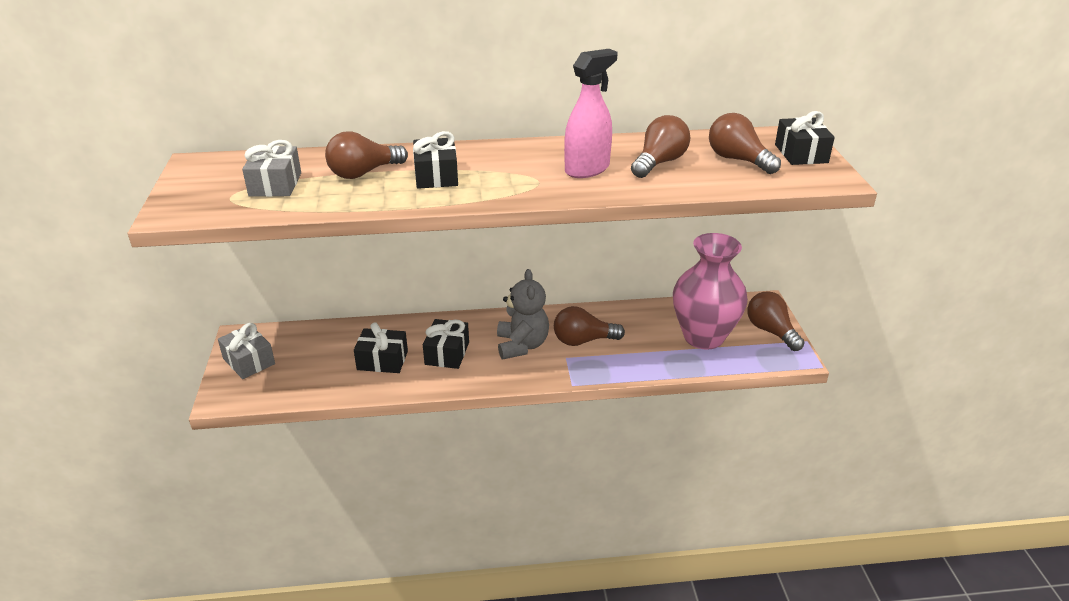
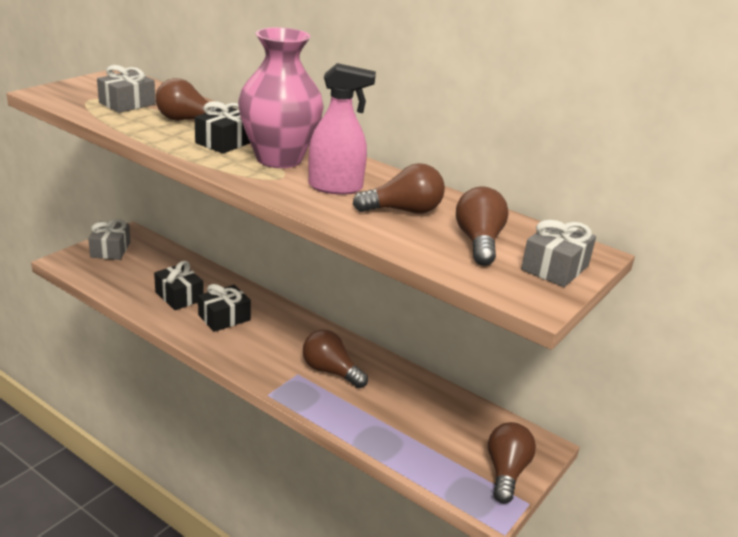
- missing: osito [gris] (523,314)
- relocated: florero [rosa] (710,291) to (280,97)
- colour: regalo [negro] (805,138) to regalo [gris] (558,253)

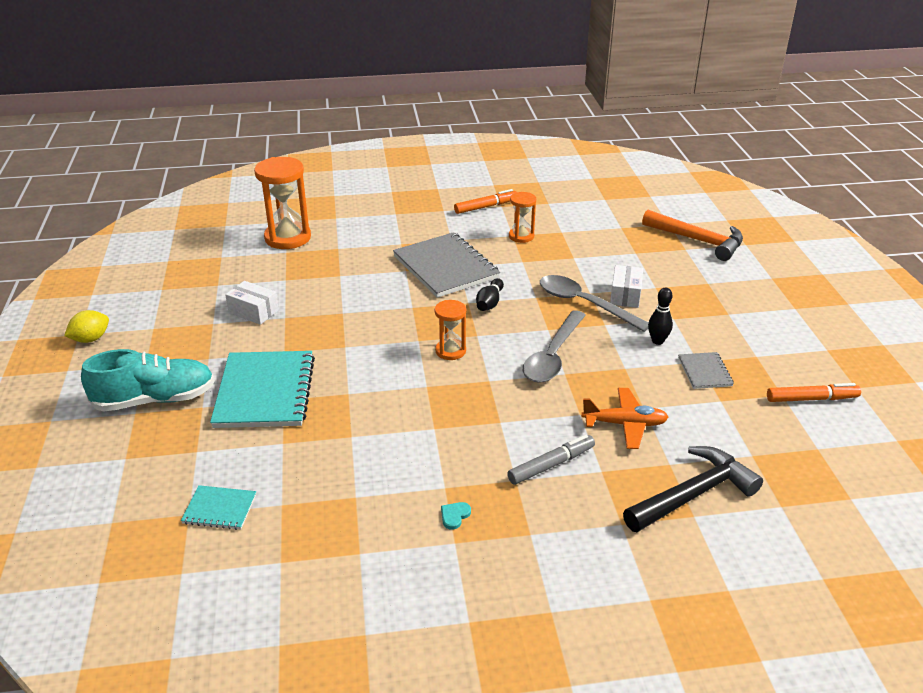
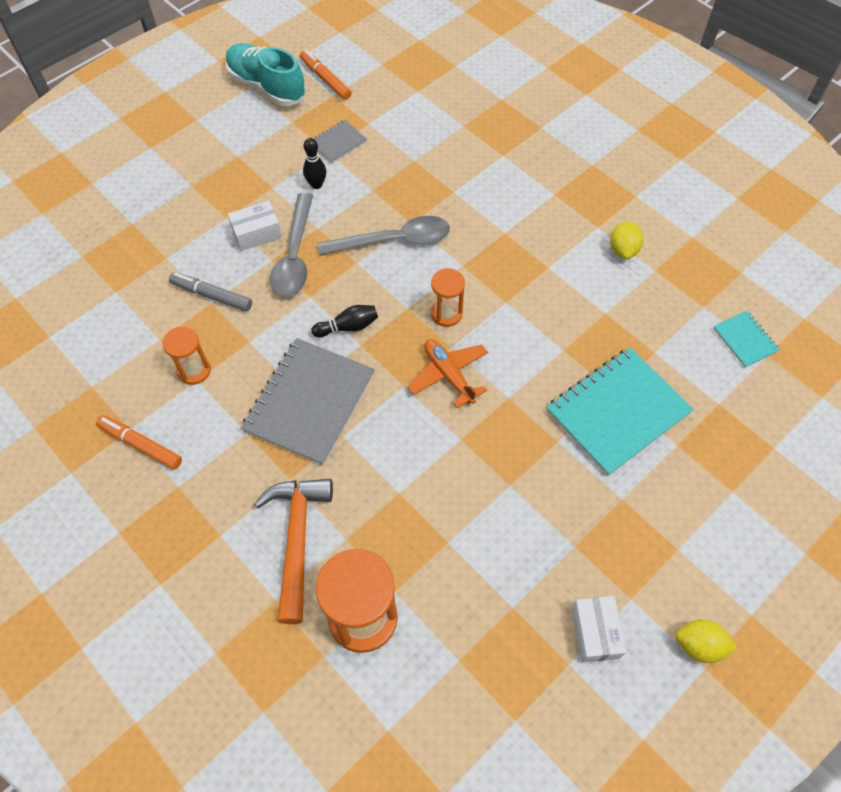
- relocated: zapato [turquesa] (148,380) to (265,74)
- relocated: caja [blanco] (252,303) to (598,629)
- missing: corazón [turquesa] (456,516)
- relocated: rotulador [gris] (551,460) to (210,291)
- relocated: avión [naranja] (624,418) to (448,373)
- missing: martillo [negro] (693,489)
- relocated: martillo [naranja] (692,235) to (293,551)
- appeared: limón [amarillo] (626,240)

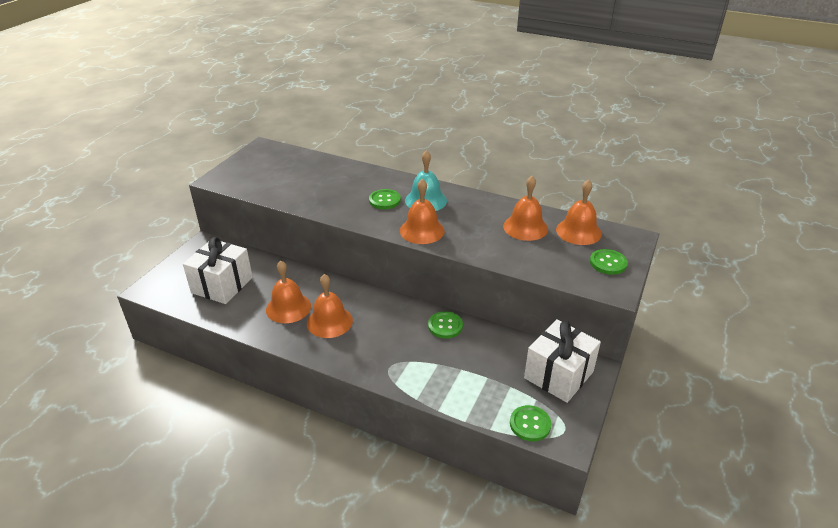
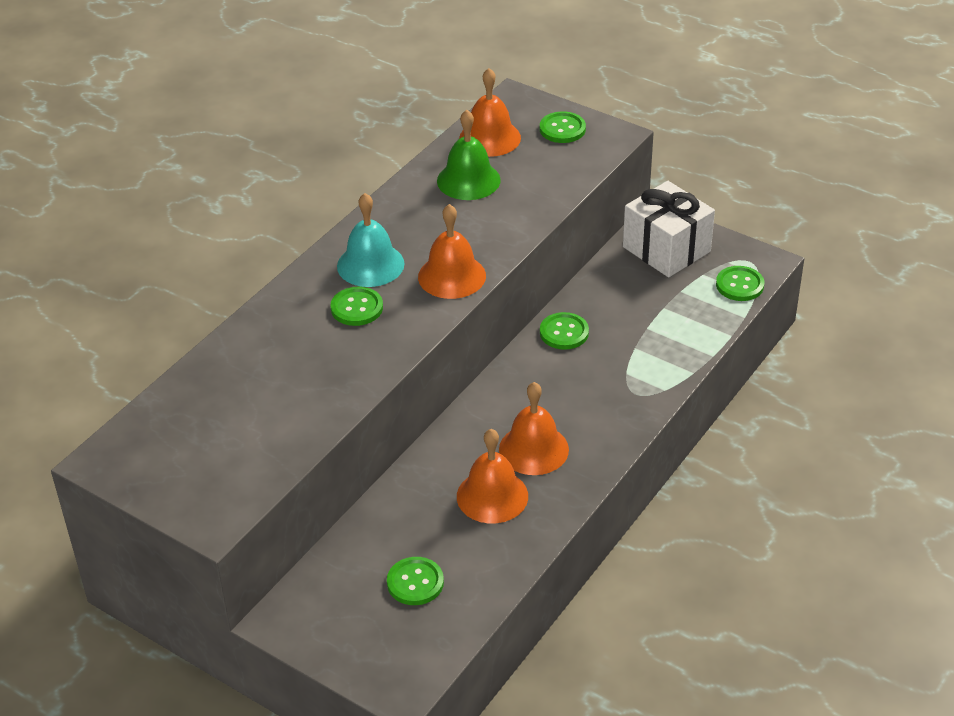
- exchanged: regalo [blanco] (218,270) to botón [verde] (415,581)
- colour: campana [naranja] (525,208) to campana [verde] (469,155)

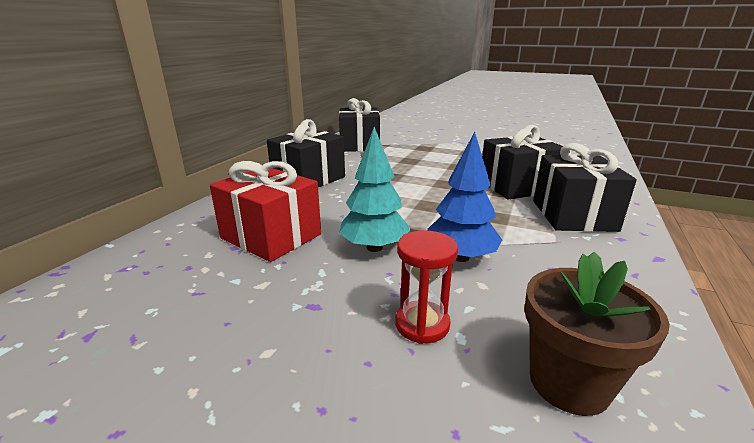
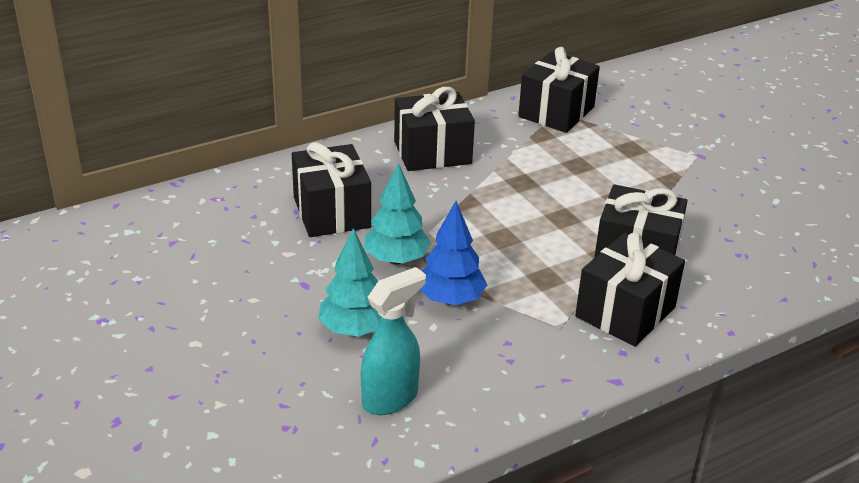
- colour: regalo [rojo] (265,211) to regalo [negro] (331,189)
- exchanged: reloj de arena [rojo] (426,287) to árbol [turquesa] (349,282)
- exchanged: maceta [marrón] (597,334) to pulverizador [turquesa] (393,341)

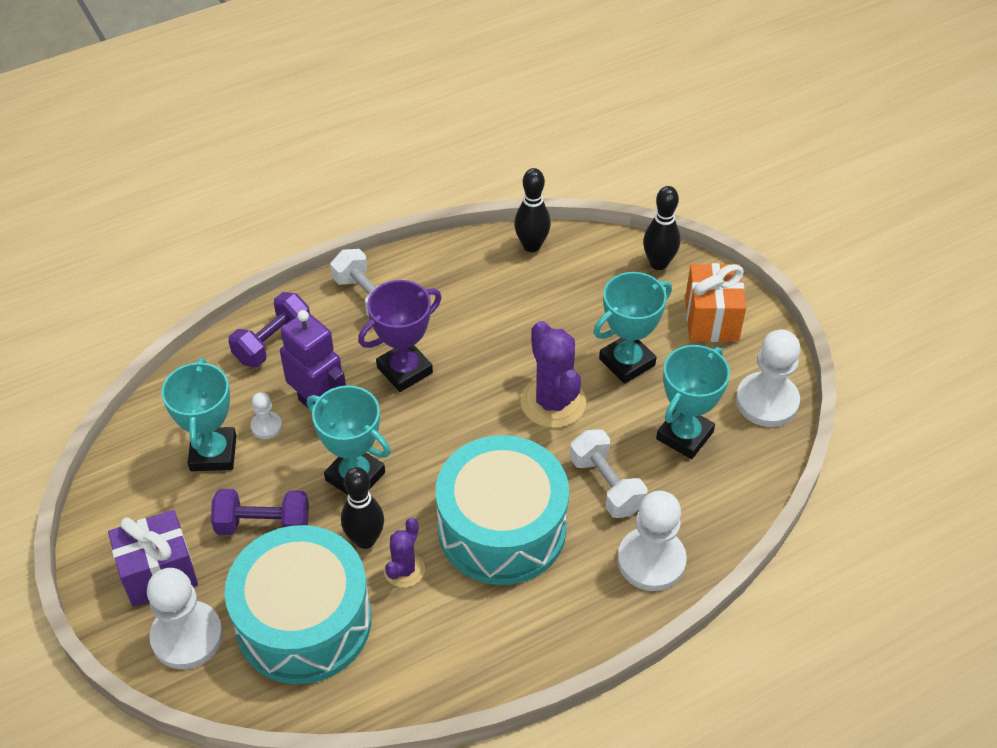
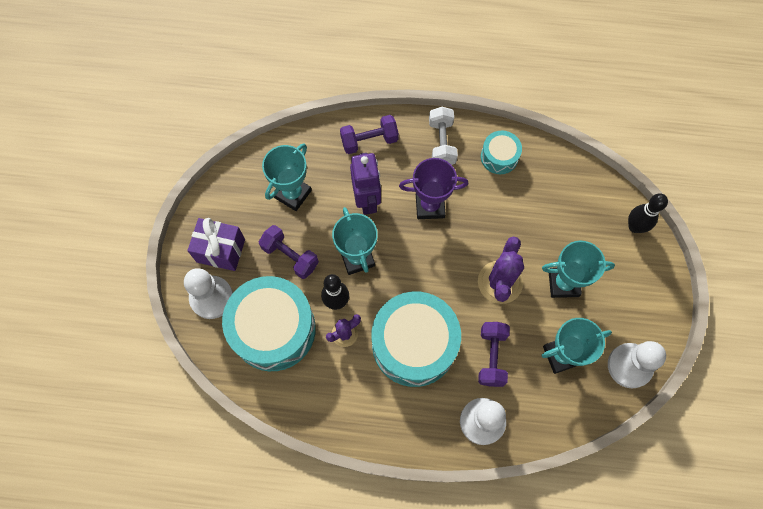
- missing: peón [blanco] (266,415)
- missing: bolo [negro] (532,210)
- colour: mancuerna [blanco] (609,473) to mancuerna [morado] (494,354)
- missing: regalo [naranja] (715,302)
- appeared: tambor [turquesa] (501,152)

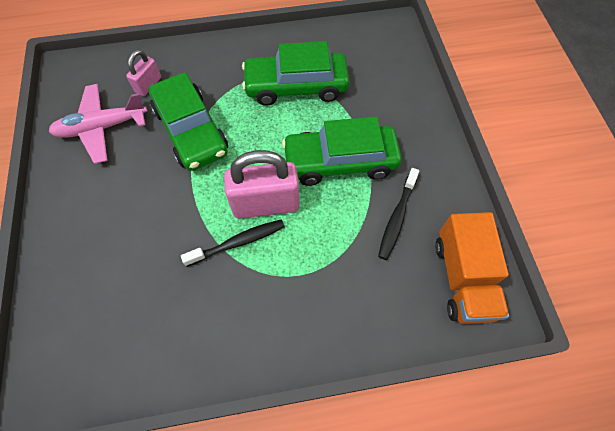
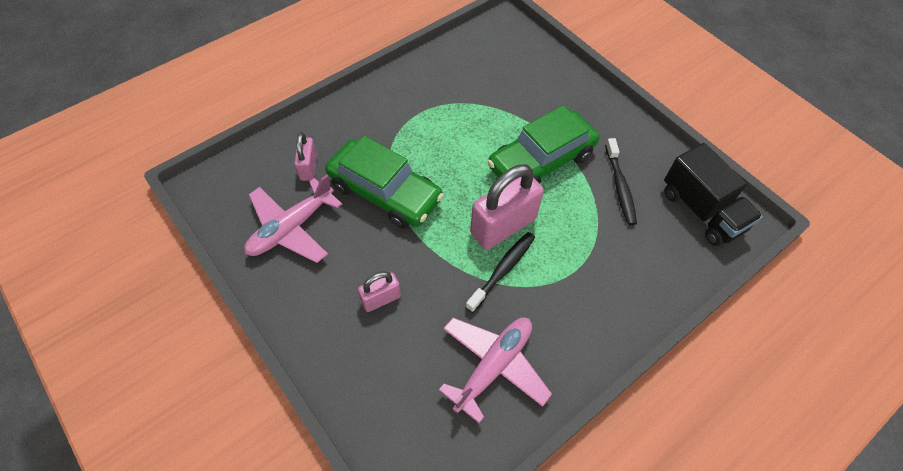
- missing: coche [verde] (295,73)
- colour: camión [naranja] (472,268) to camión [negro] (713,194)
- appeared: candado [rosa] (379,291)
- appeared: avión [rosa] (495,370)

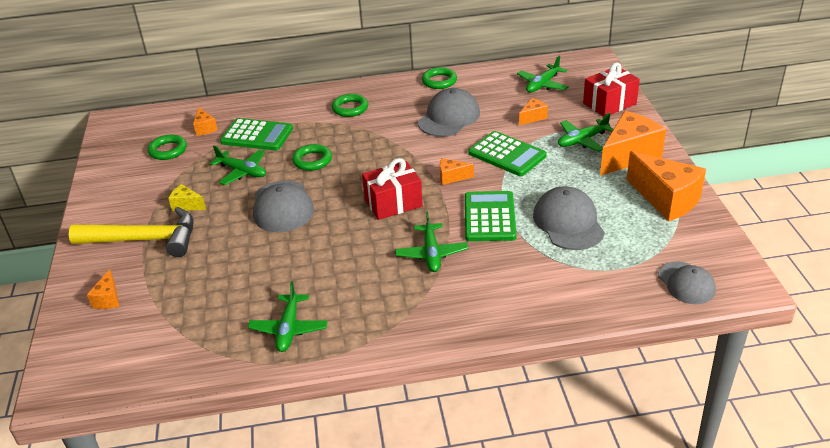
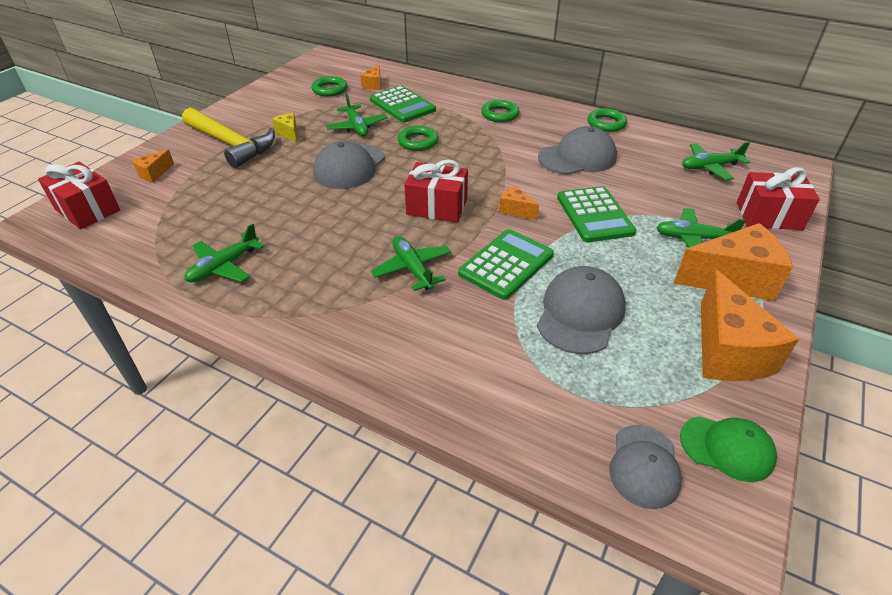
- spun: avión [verde] (431,241) = (411,263) 120 degrees clockwise
- missing: queso [naranja] (533,111)
- appeared: regalo [rojo] (79,195)
- appeared: gorra [verde] (728,449)

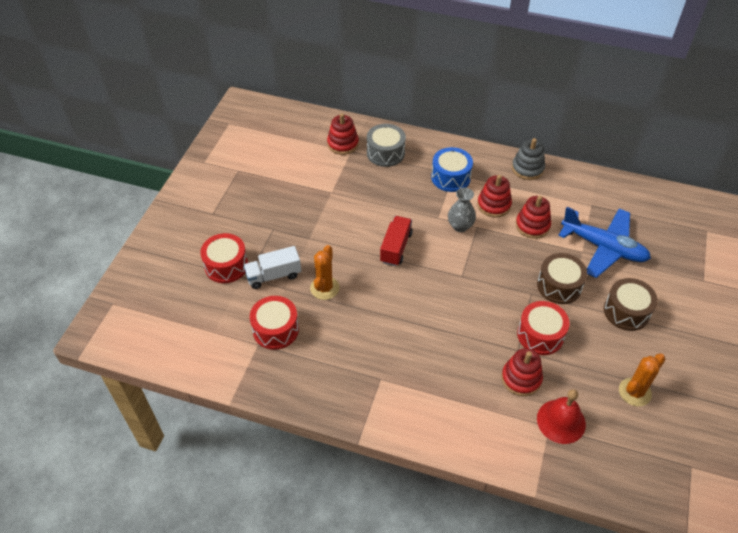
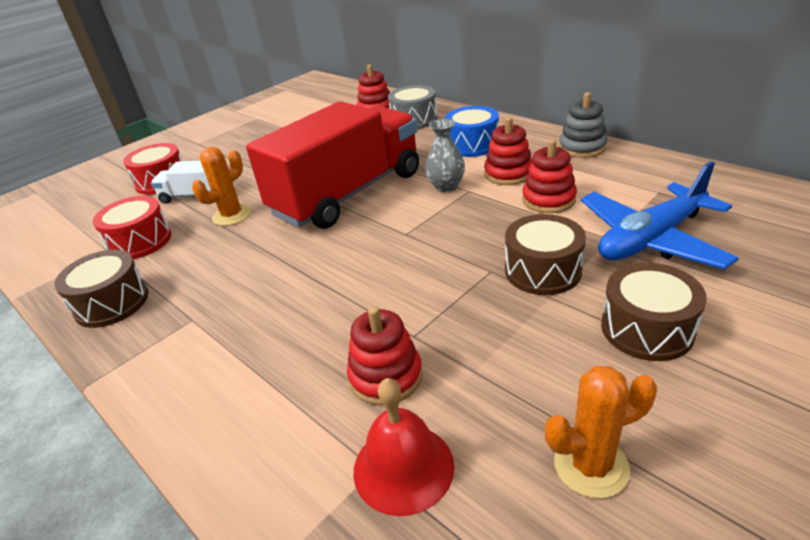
- size: camión [rojo] (396,241) = (332,165) x2.28
- missing: tambor [rojo] (543,328)
- spun: avión [azul] (604,242) = (660,215) 90 degrees clockwise
- appeared: tambor [marrón] (101,289)

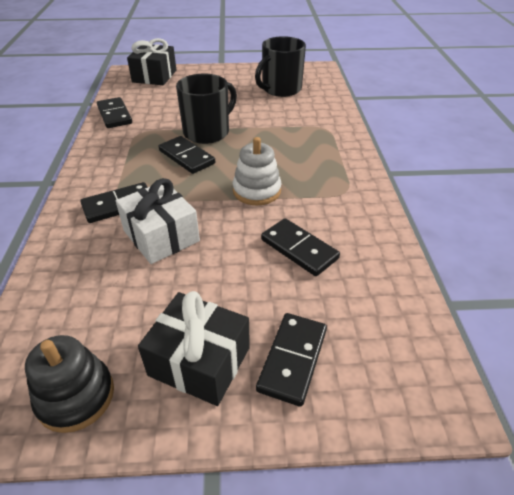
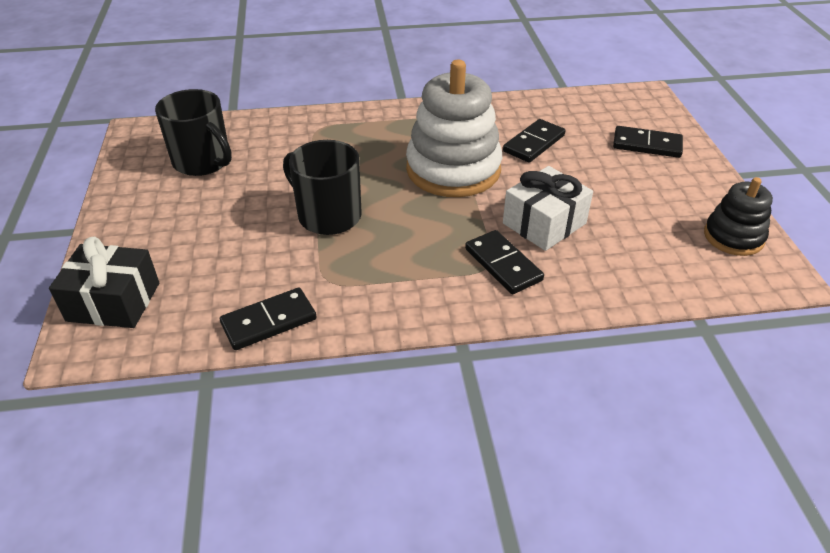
- missing: regalo [negro] (194,348)
- missing: ficha de dominó [negro] (187,155)
- size: juguete apilable [blanco] (257,171) = (454,128) x1.82

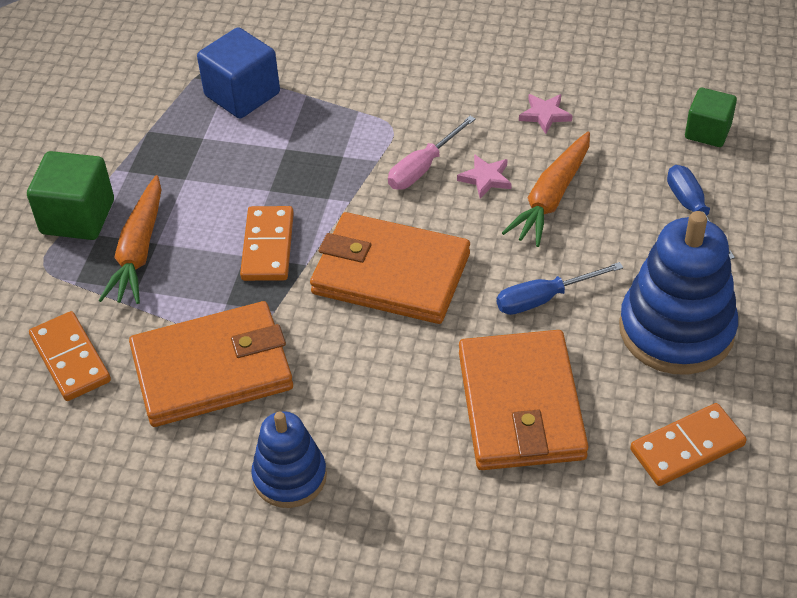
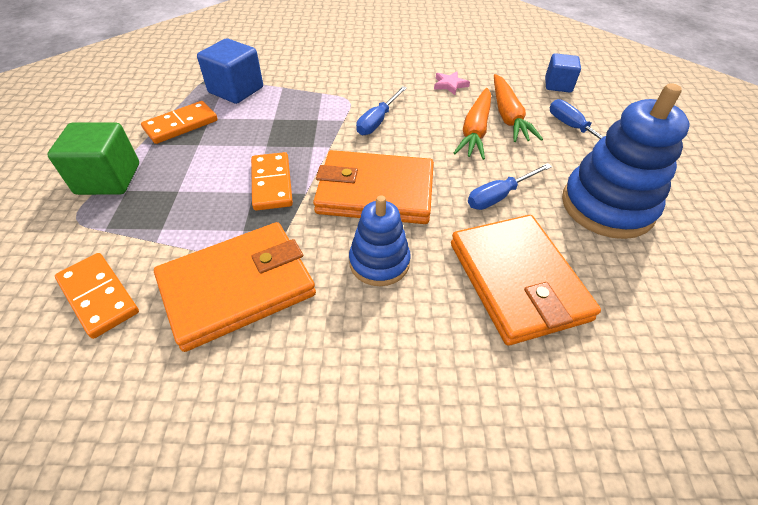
- relocated: zanahoria [naranja] (130,239) to (518,108)
- relocated: juguete apilable [azul] (289,459) to (380,240)
- colour: destornillador [rosa] (432,153) to destornillador [azul] (381,110)
- missing: estrella [rosa] (484,176)
- relocated: ficha de dominó [naranja] (688,444) to (179,122)
- colour: cubo [verde] (711,117) to cubo [azul] (563,73)

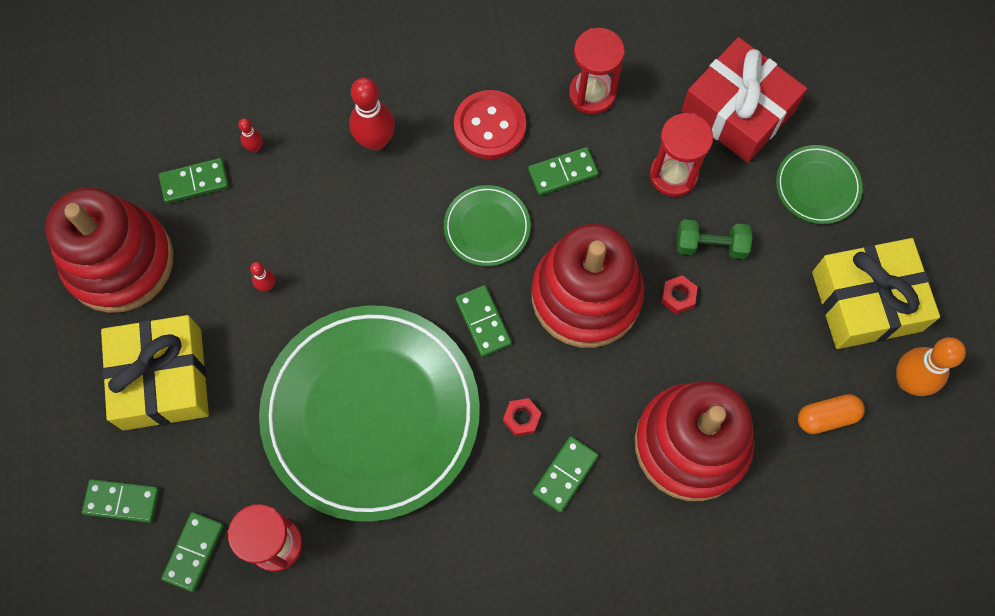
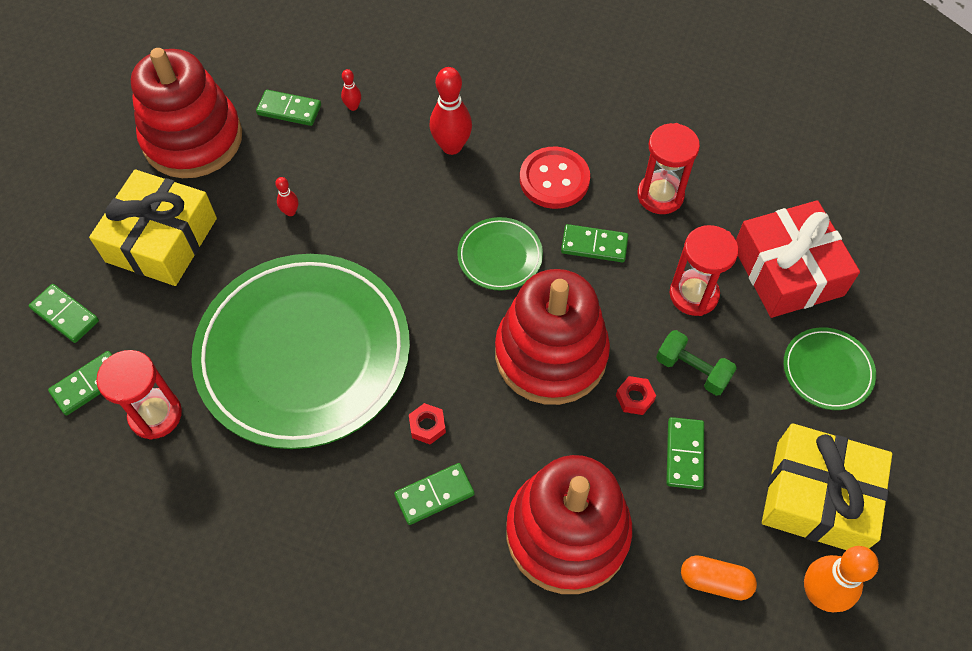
- relocated: ficha de dominó [verde] (484,321) to (685,453)

